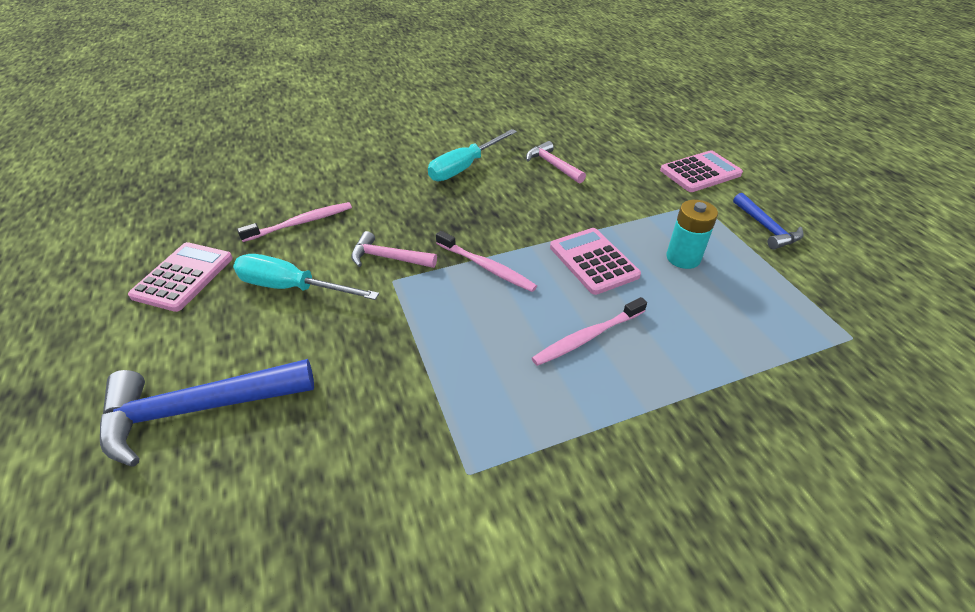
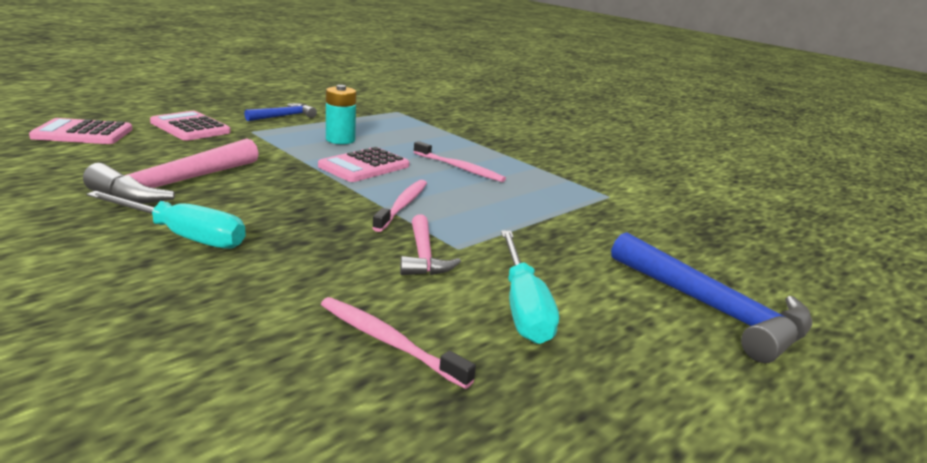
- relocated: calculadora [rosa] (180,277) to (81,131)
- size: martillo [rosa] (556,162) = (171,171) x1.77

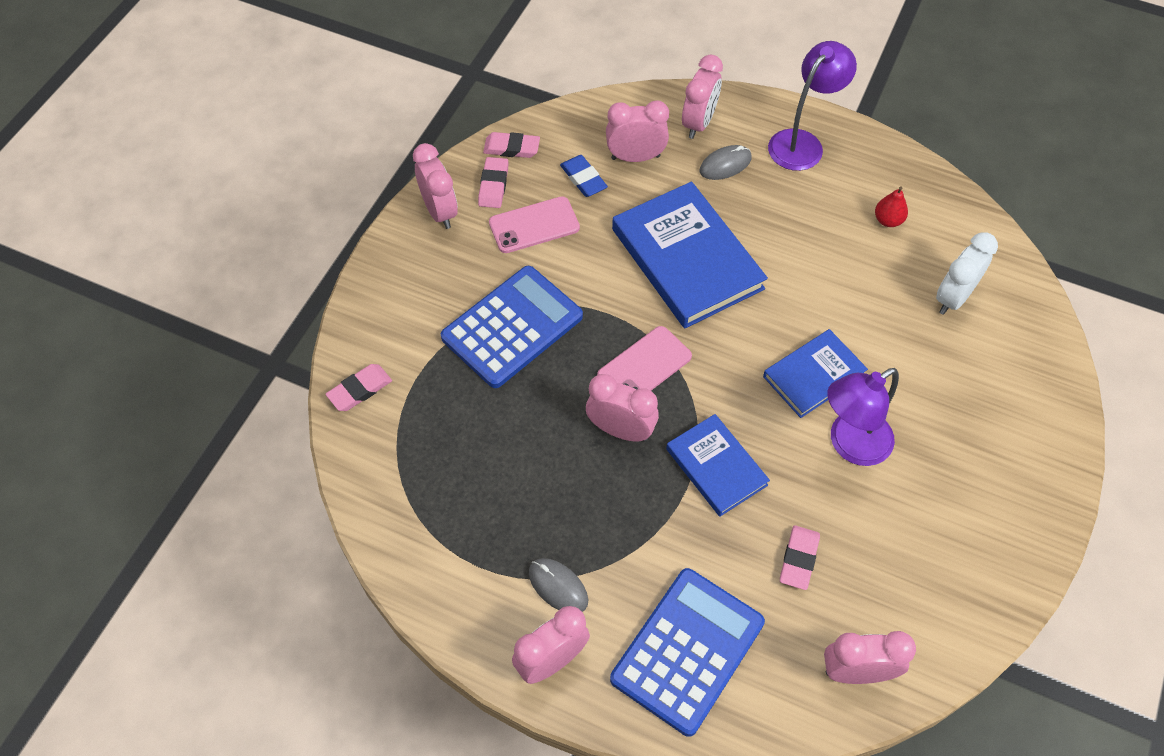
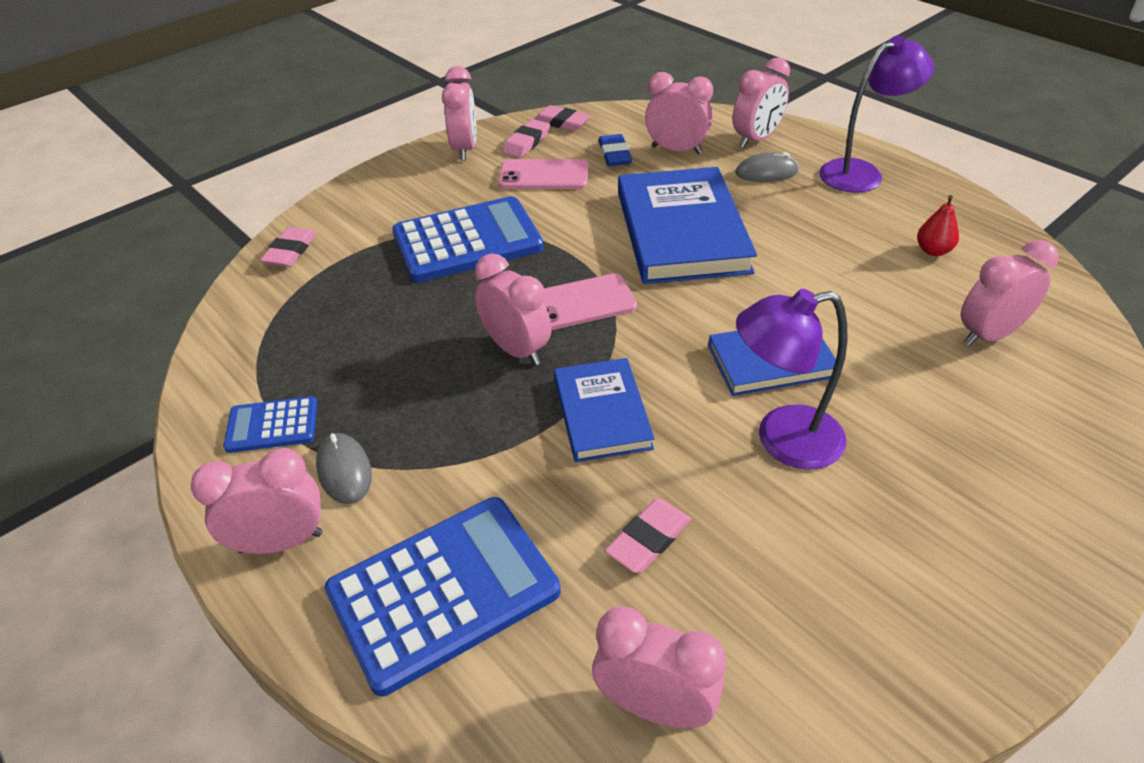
- spun: goma de borrar [rosa] (358,387) = (288,247) 60 degrees counterclockwise
- colour: despertador [blanco] (967,273) to despertador [rosa] (1010,293)
- appeared: calculadora [azul] (270,424)

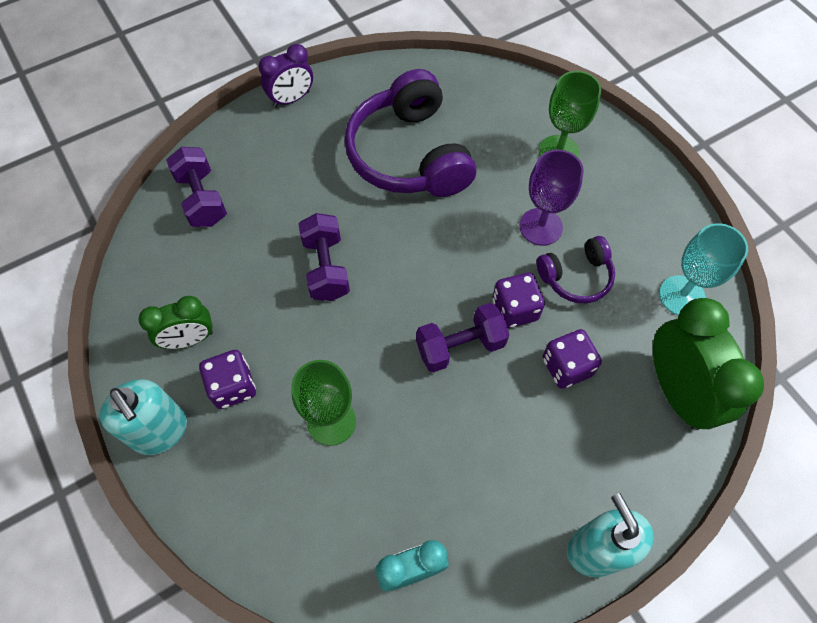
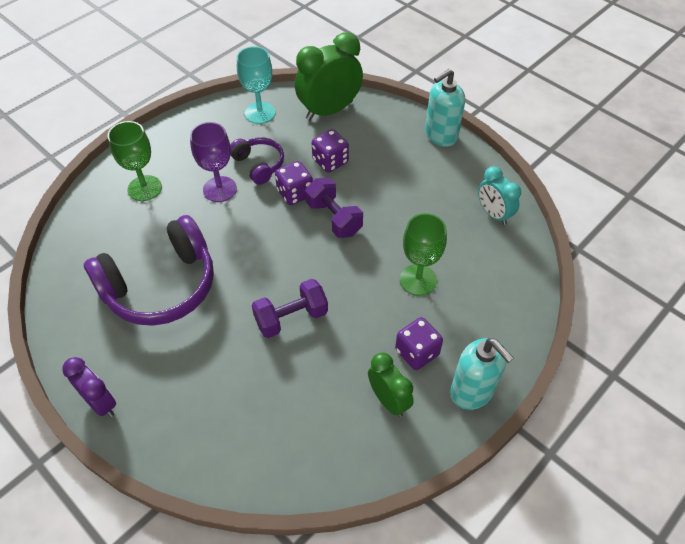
- spun: dispensador de jabón [turquesa] (143,417) = (482,374) 105 degrees clockwise
- missing: mancuerna [morado] (196,187)

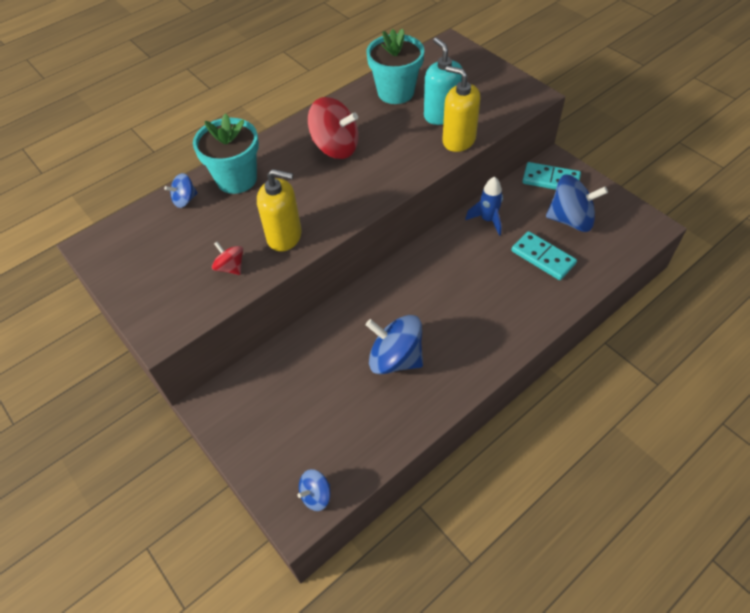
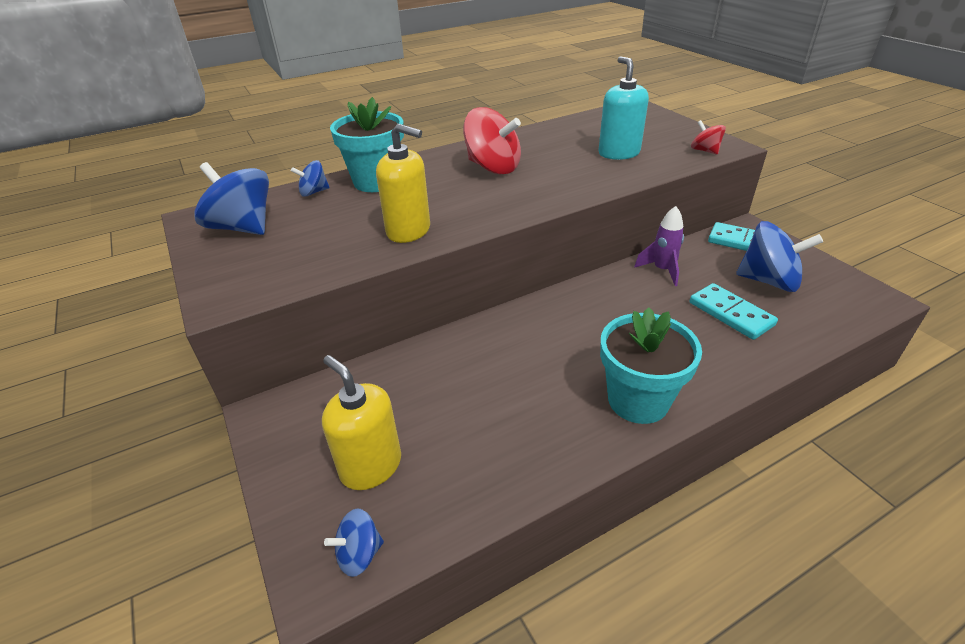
- relocated: peonza [rojo] (227,258) to (708,137)
- relocated: maceta [turquesa] (395,66) to (651,365)
- relocated: peonza [azul] (394,345) to (231,198)
- relocated: dispensador de jabón [amarillo] (461,109) to (361,422)
- colour: cohete [azul] (484,206) to cohete [morado] (659,246)

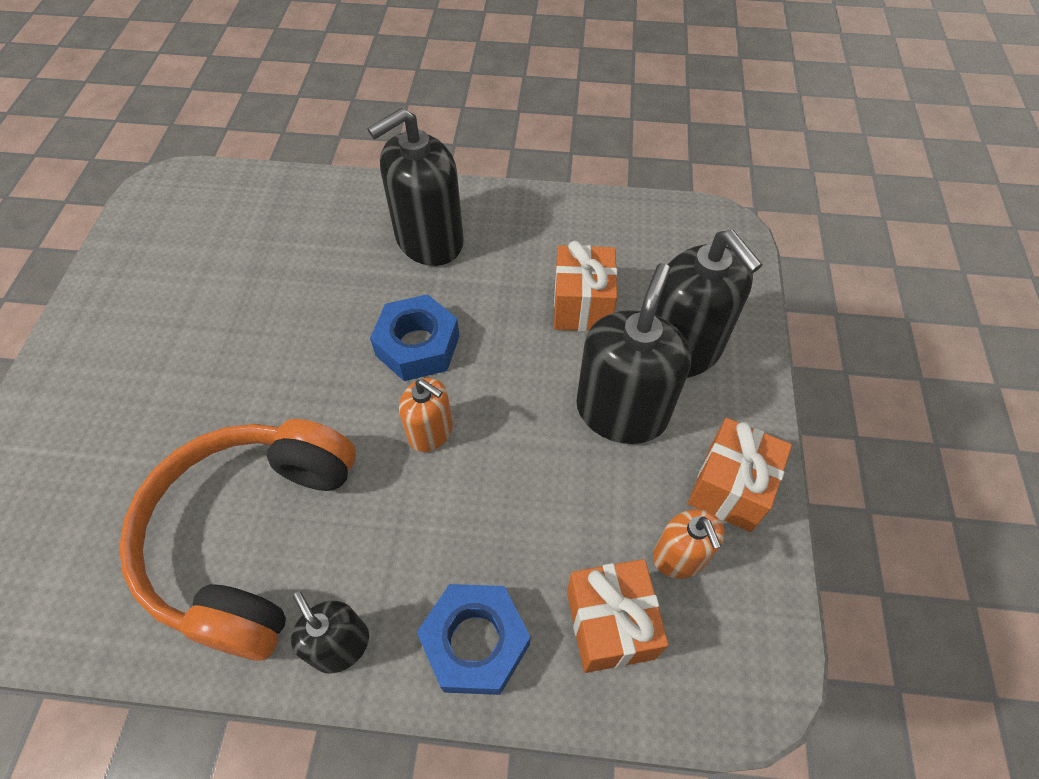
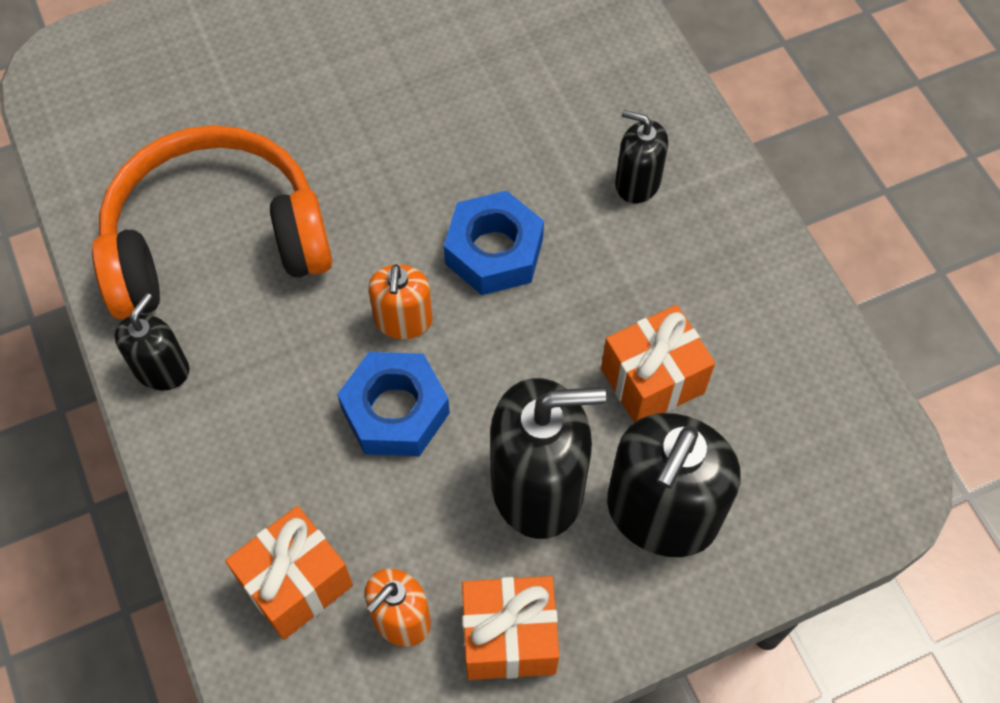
- size: dispensador de jabón [negro] (416,187) = (641,156) x0.54
- relocated: tuerca [azul] (473,639) to (393,404)

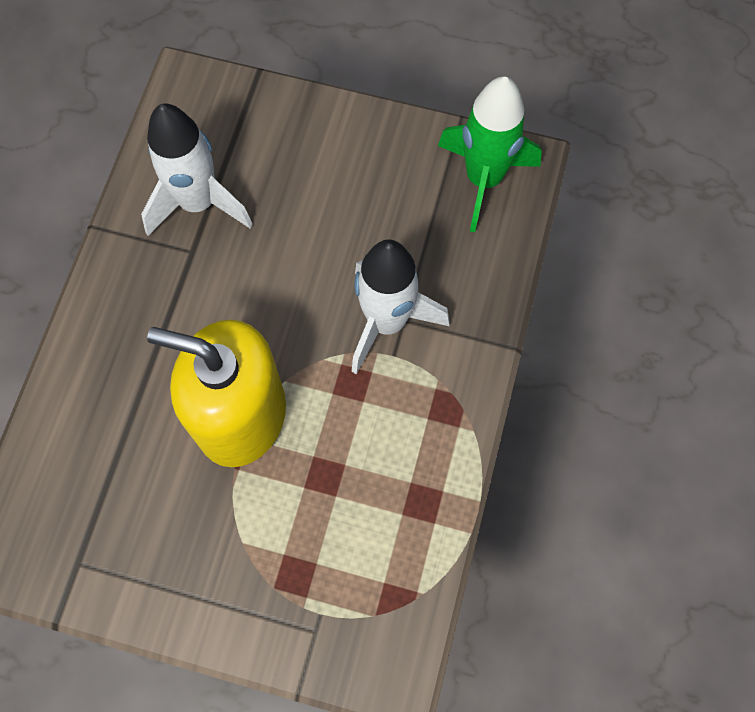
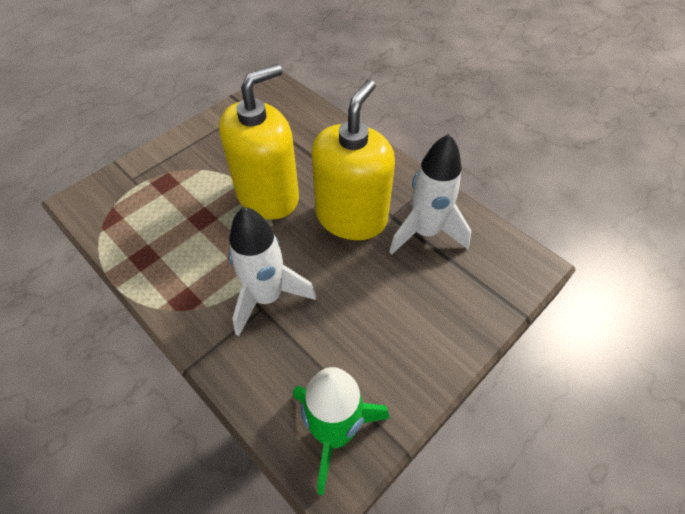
- appeared: dispensador de jabón [amarillo] (353,160)

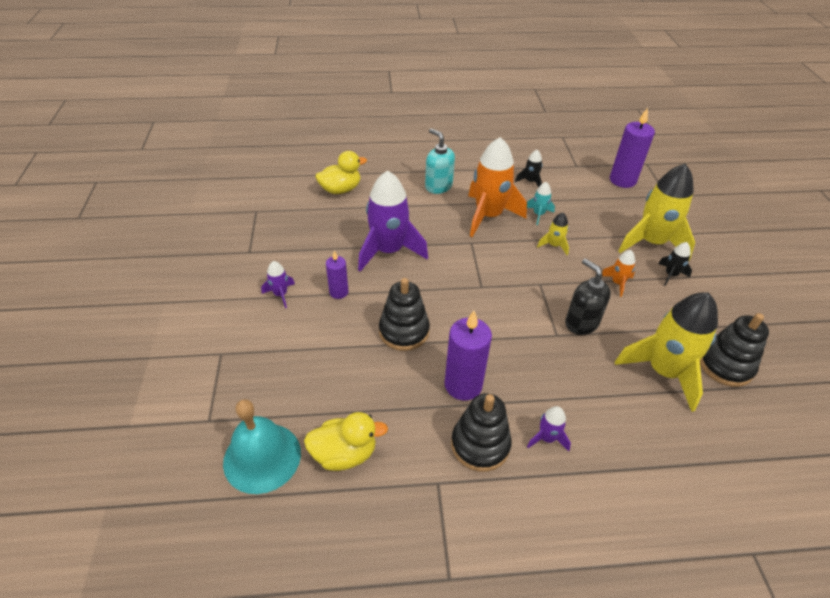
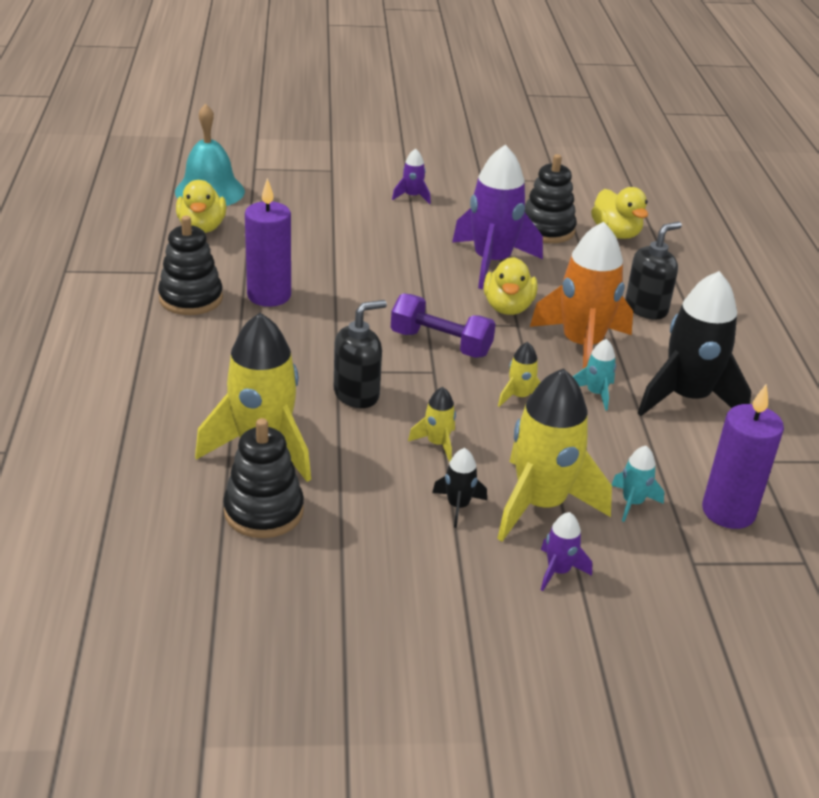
- missing: vela [morado] (337,275)
- relocated: juguete apilable [negro] (404,314) to (551,198)
- colour: dispensador de jabón [turquesa] (440,161) to dispensador de jabón [negro] (653,270)
- size: cohete [negro] (529,169) = (694,343) x2.23
- relocated: cohete [morado] (549,428) to (566,551)
- colour: cohete [naranja] (618,273) to cohete [amarillo] (432,424)
- appeared: mancuerna [morado] (443,325)
- appeared: pato [amarillo] (510,286)
- appeared: cohete [turquesa] (638,484)

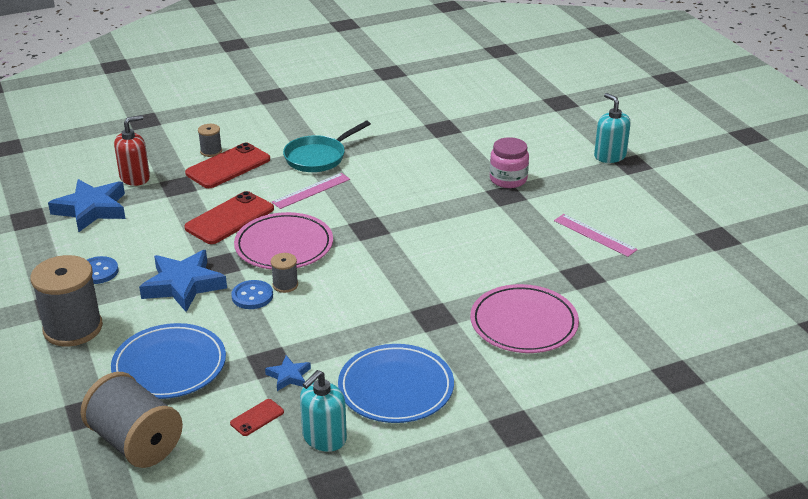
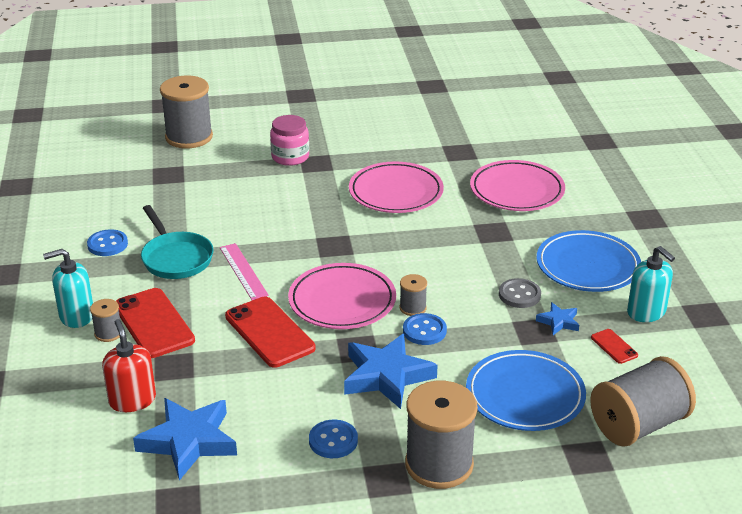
- missing: regla [rosa] (596,235)
- relocated: dispensador de jabón [turquesa] (612,128) to (68,288)
- appeared: botón [azul] (107,242)
- appeared: carrete [gris] (186,112)
- appeared: plato [rosa] (396,187)
- appeared: botón [gris] (520,293)

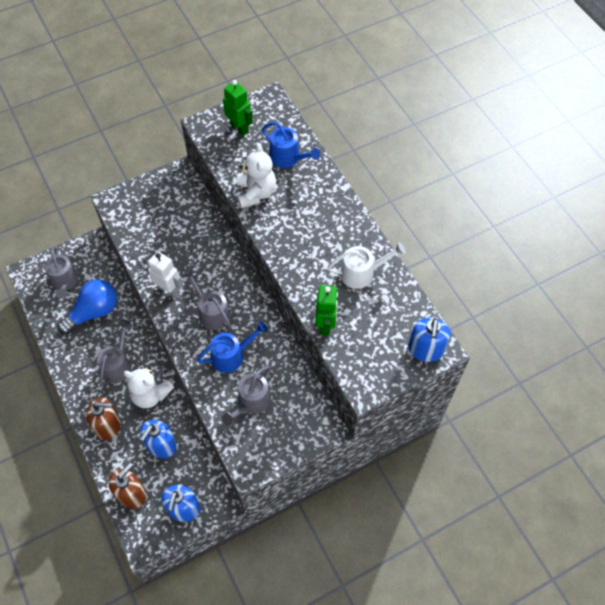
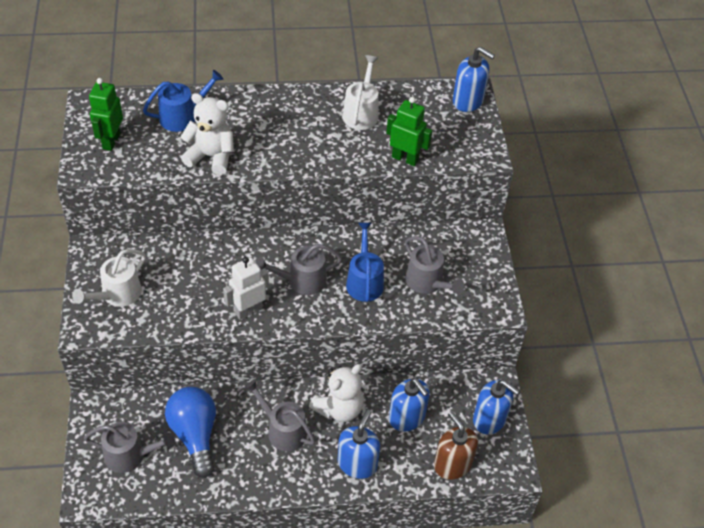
- colour: dispensador de jabón [marrón] (103,418) to dispensador de jabón [azul] (359,444)
- spun: robot [verde] (238,108) = (106,114) 60 degrees counterclockwise
- appeared: regadera [blanco] (109,278)

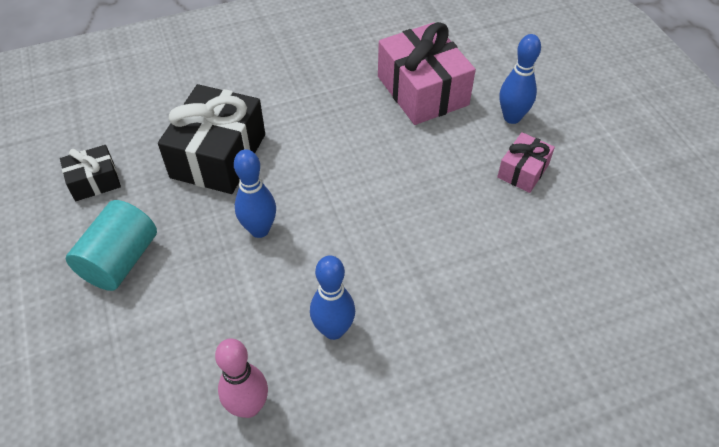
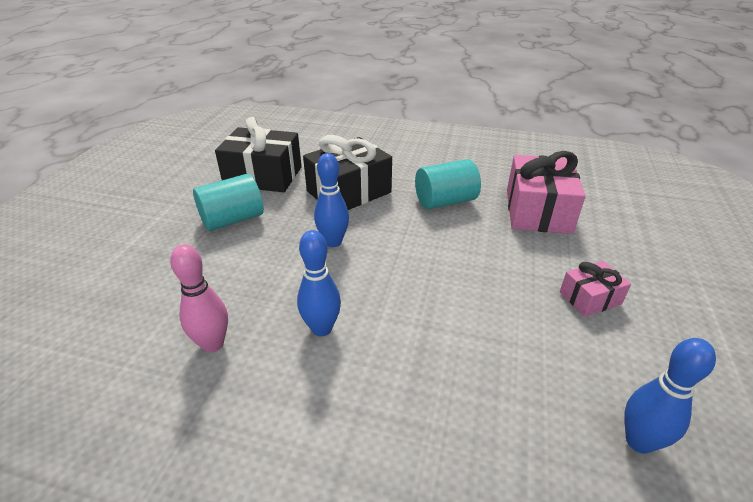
- size: regalo [negro] (90,173) = (258,154) x1.91
- relocated: bolo [azul] (520,79) to (670,396)
- appeared: cilindro [turquesa] (448,184)

